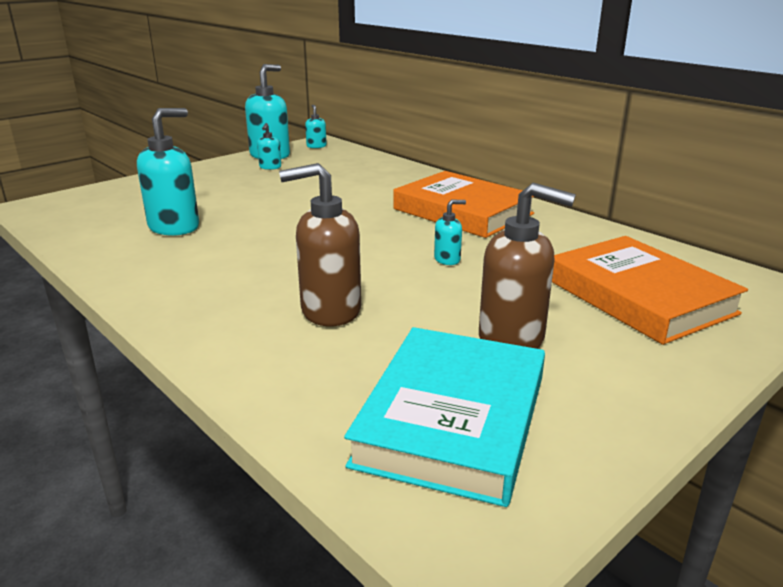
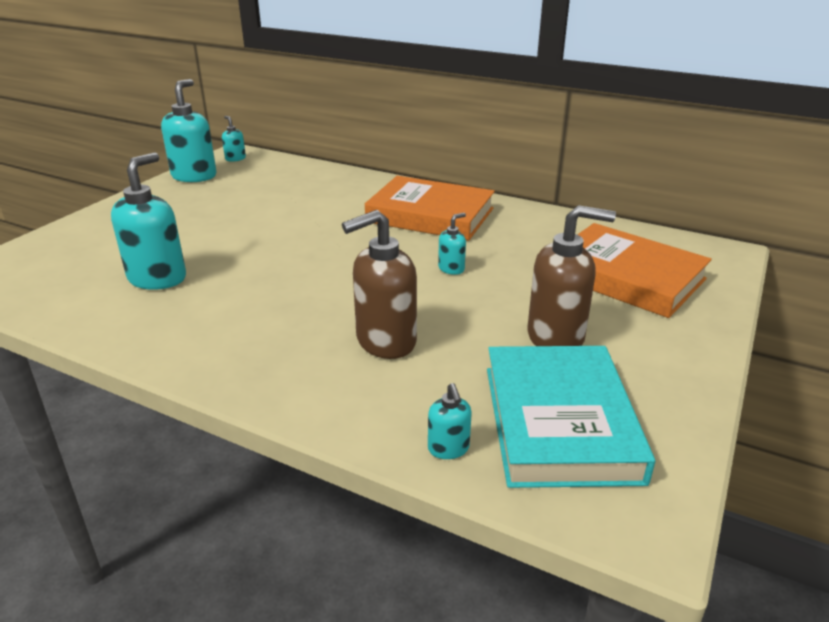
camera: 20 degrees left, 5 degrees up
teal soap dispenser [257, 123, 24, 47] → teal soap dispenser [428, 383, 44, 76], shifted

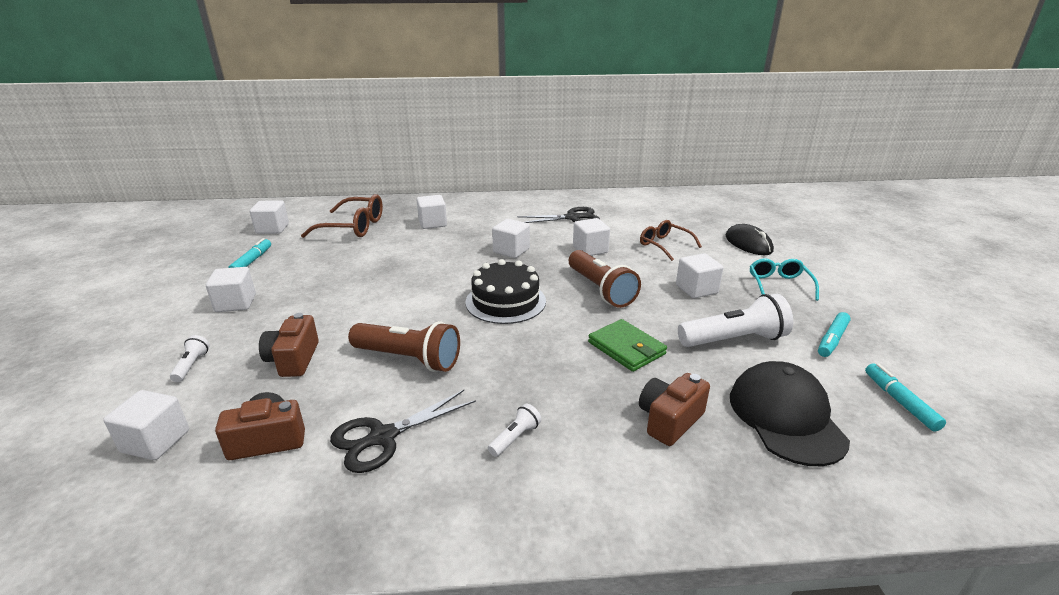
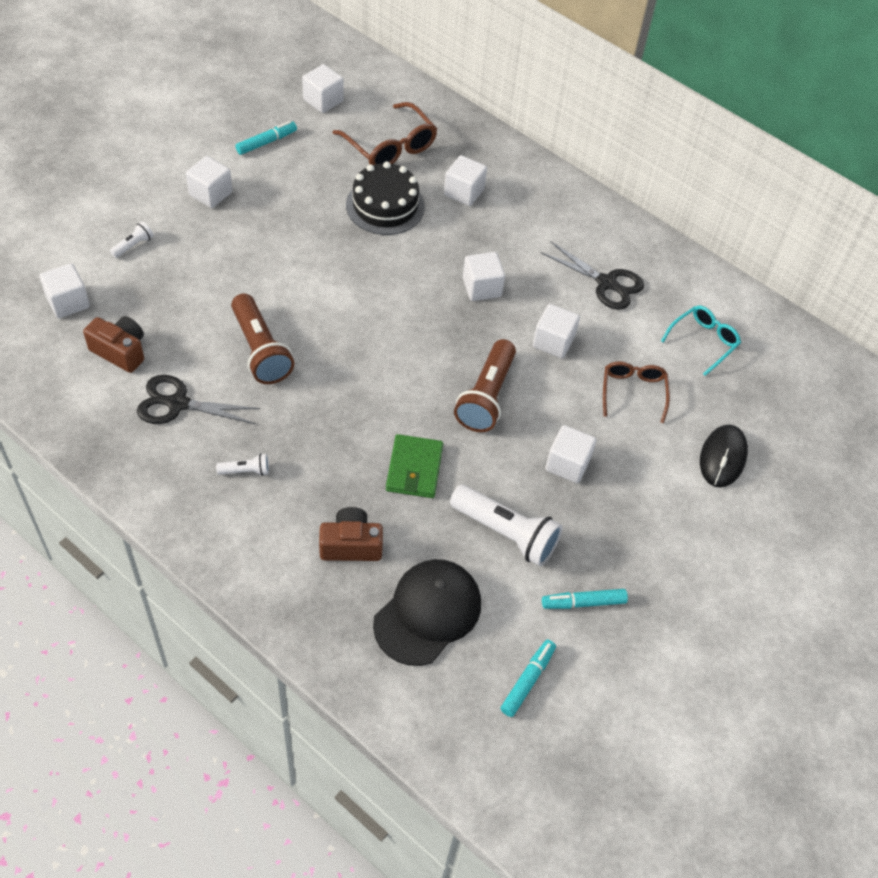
camera: 40 degrees right, 25 degrees up
russet photo camera [259, 313, 60, 64] → -
ebony cake [465, 259, 81, 65] → ebony cake [346, 162, 79, 73], shifted
teal eyeglasses [750, 258, 69, 43] → teal eyeglasses [661, 306, 80, 70], shifted

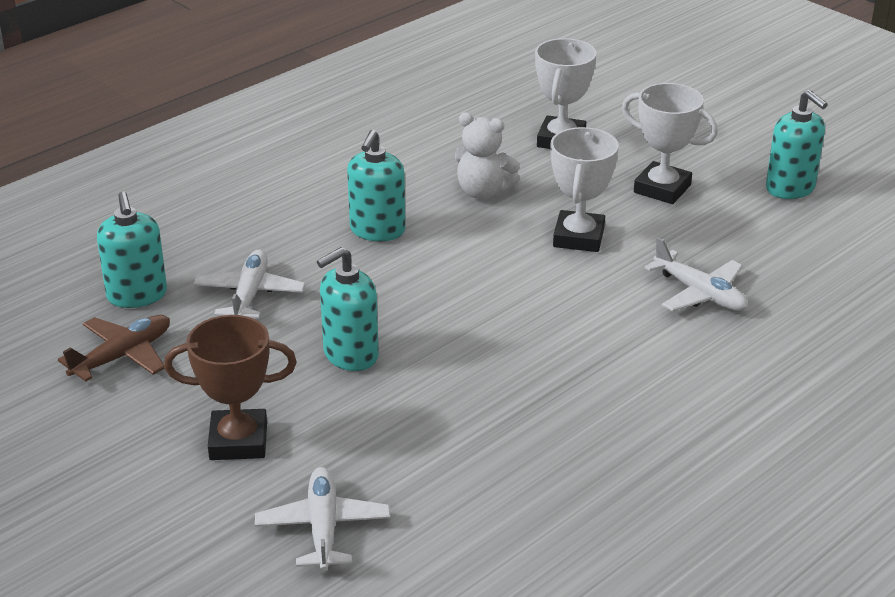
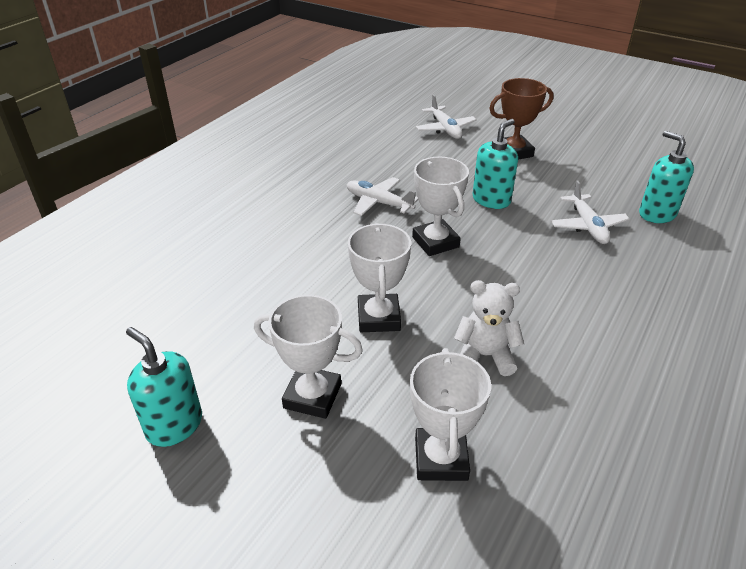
camera: 165 degrees right, 5 degrees up
russet toy plane [58, 315, 112, 67] → -
teal soap dispenser [347, 130, 59, 111] → -
- → pure white trophy [412, 157, 57, 99]
pure white toy plane [644, 237, 104, 74] → pure white toy plane [347, 177, 71, 39], shifted

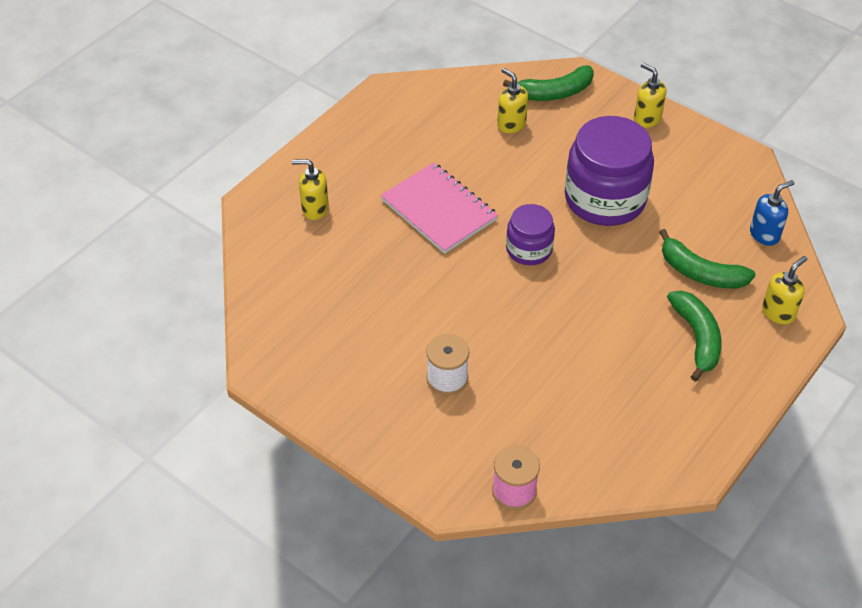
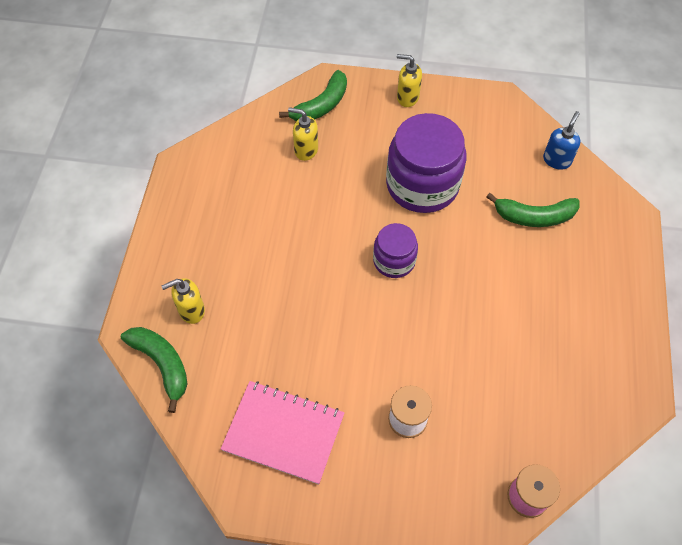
camera: 30 degrees left, 10 degrees up
golden soap dispenser [762, 256, 45, 68] → -
rosy notebook [380, 162, 118, 92] → rosy notebook [221, 381, 123, 103], shifted
emerald banana [667, 290, 55, 92] → emerald banana [121, 327, 66, 86], shifted

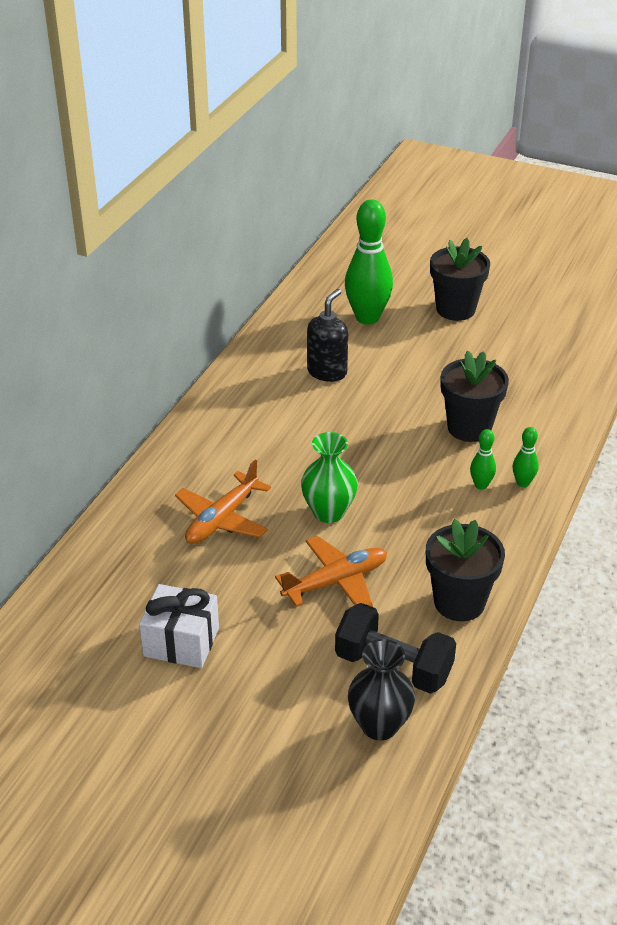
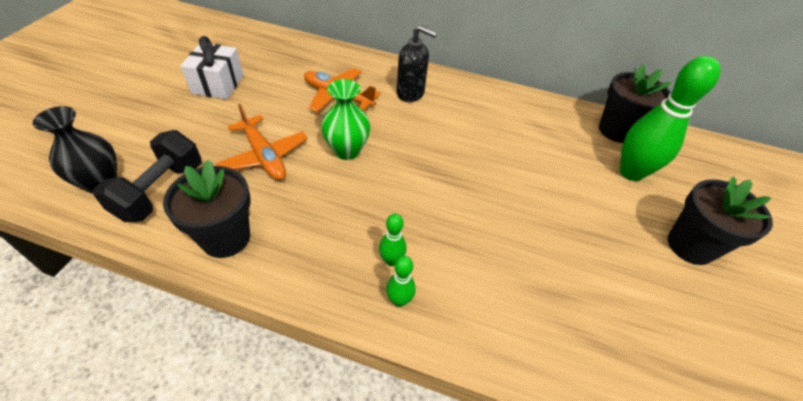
camera: 80 degrees right, 10 degrees up
ebony soap dispenser [307, 289, 41, 93] → ebony soap dispenser [397, 25, 40, 77], shifted
ebony plant pot [441, 351, 68, 91] → ebony plant pot [599, 64, 73, 79], shifted

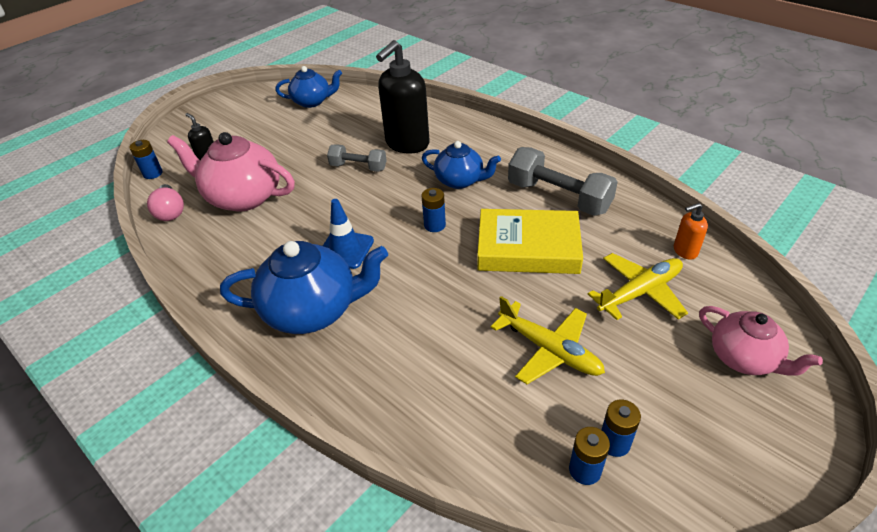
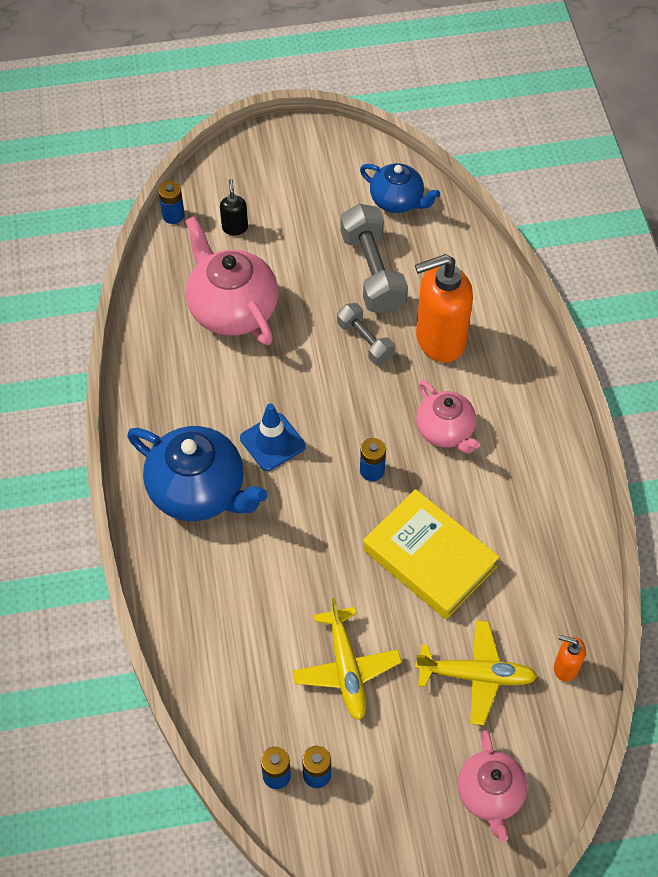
camera: 35 degrees right, 15 degrees up
rosy light bulb [147, 184, 37, 37] → -
gray dumbbell [508, 147, 110, 69] → gray dumbbell [341, 204, 67, 110], shifted
ebony soap dispenser [376, 40, 54, 114] → orange soap dispenser [415, 254, 58, 109]
royal blue teapot [422, 141, 79, 48] → rosy teapot [416, 380, 64, 74]

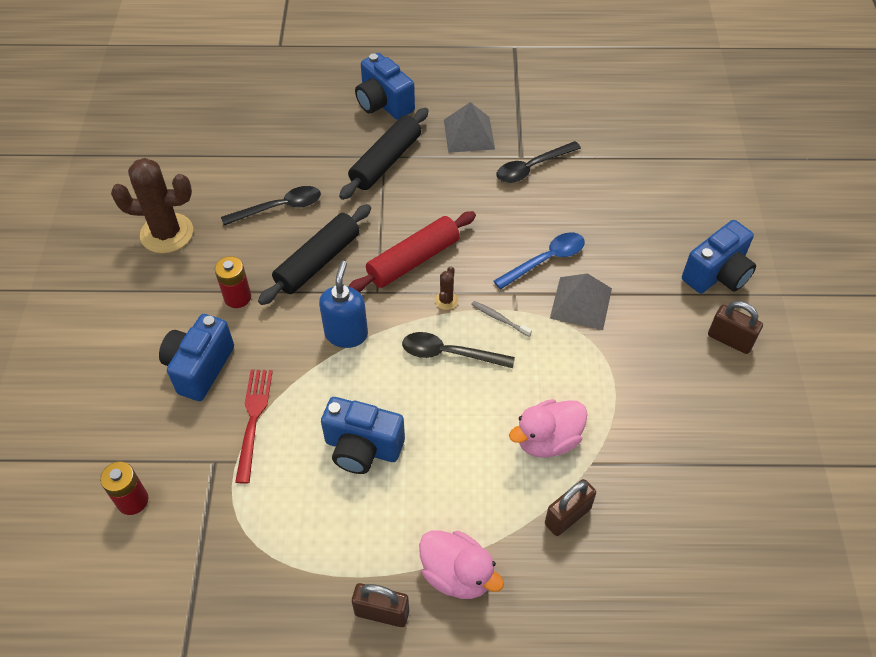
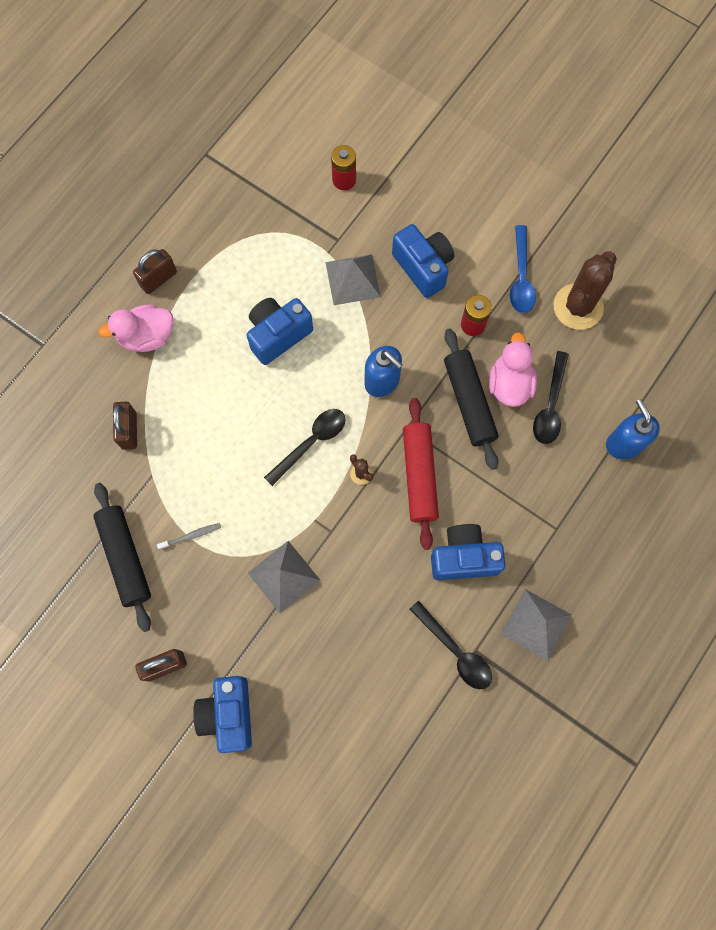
camera: 125 degrees right, 20 degrees up
- → royal blue soap dispenser [606, 399, 54, 61]
ebony dough roller [339, 108, 90, 92] → ebony dough roller [93, 483, 58, 149], shifted
royal blue photo camera [355, 53, 60, 67] → royal blue photo camera [431, 524, 75, 56], shifted
gray dental brush [471, 301, 61, 36] → gray dental brush [157, 523, 64, 27], shifted
royal blue spoon [494, 232, 91, 57] → royal blue spoon [510, 225, 26, 88], shifted
rosy duck [509, 399, 79, 59] → rosy duck [489, 332, 48, 75], shifted
red fork [235, 369, 38, 115] → gray solid pyramid [325, 254, 56, 51]
ebony spoon [497, 141, 84, 42] → ebony spoon [409, 601, 83, 88], 135 degrees clockwise

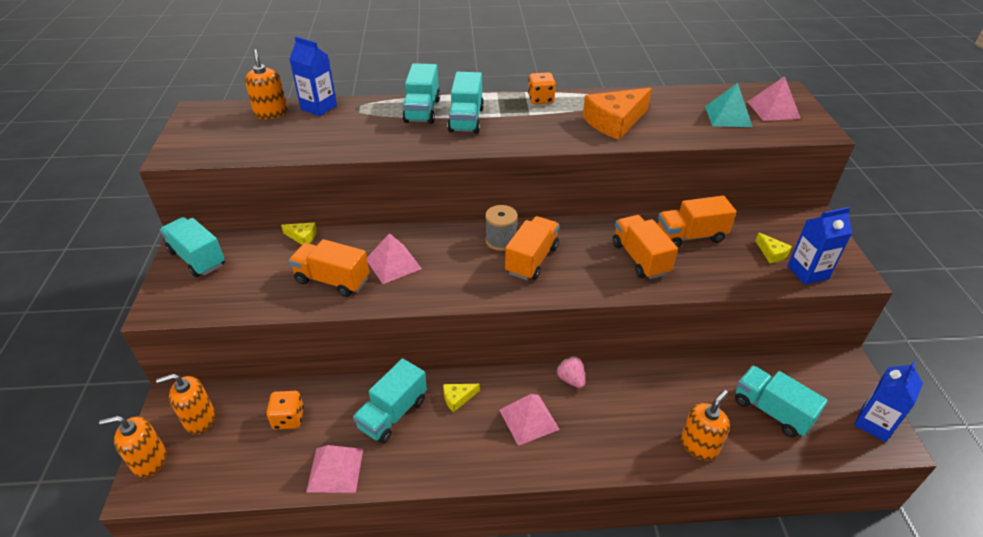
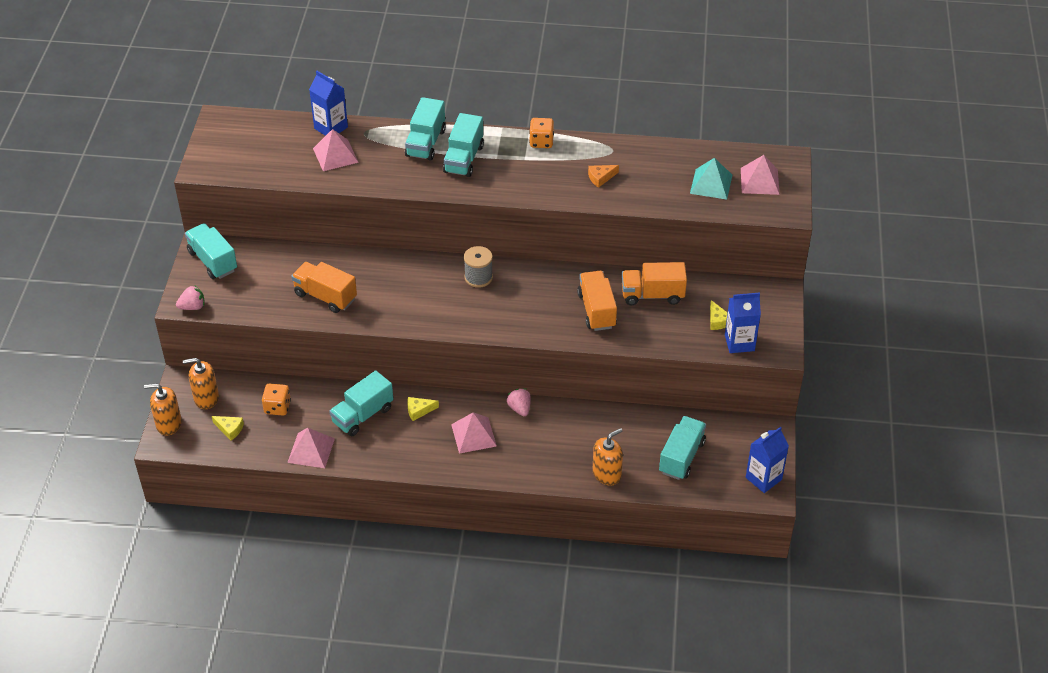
camera: 10 degrees right, 5 degrees up
orange soap dispenser [245, 49, 42, 70] → -
orange truck [505, 216, 54, 64] → -
- → rosy berry [176, 285, 28, 25]
golden cheese [281, 223, 36, 22] → golden cheese [212, 416, 32, 25], shifted
rosy solid pyramid [367, 233, 55, 51] → rosy solid pyramid [313, 129, 46, 42], shifted
teal truck [735, 366, 93, 72] → teal truck [659, 416, 47, 64], 60 degrees clockwise
orange cheese [583, 88, 69, 52] → orange cheese [588, 165, 31, 23], x0.46

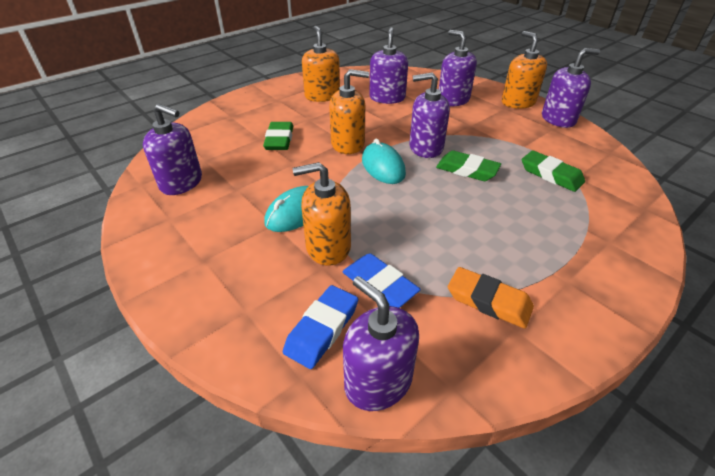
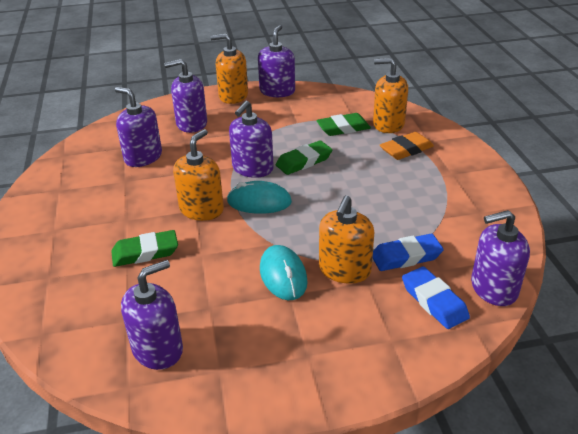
camera: 60 degrees left, 5 degrees down
orange soap dispenser [302, 26, 38, 76] → orange soap dispenser [373, 58, 35, 75], shifted
orange pencil eraser [448, 267, 86, 62] → orange pencil eraser [380, 132, 54, 28], shifted
emerald pencil eraser [263, 122, 30, 28] → emerald pencil eraser [111, 230, 67, 37], 45 degrees counterclockwise

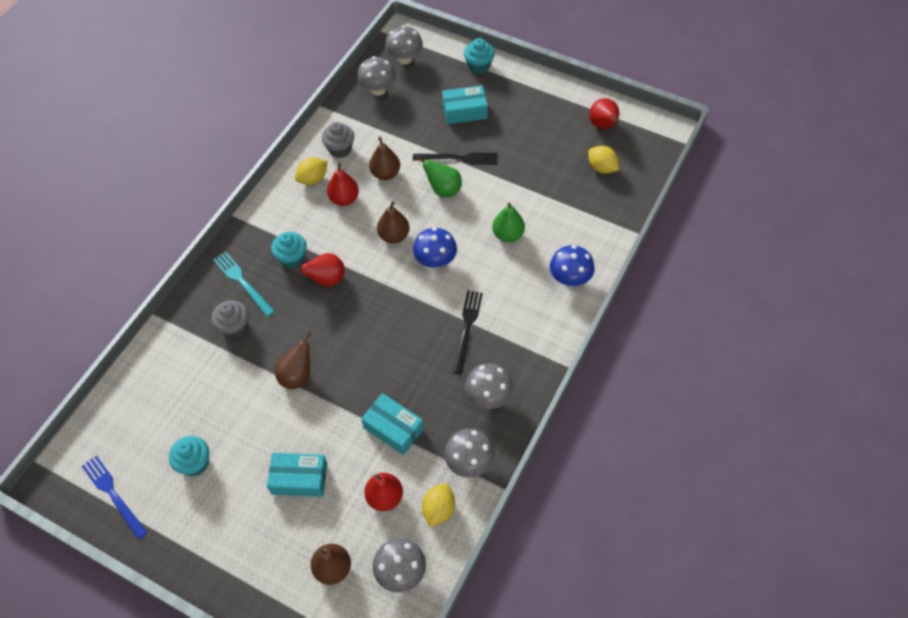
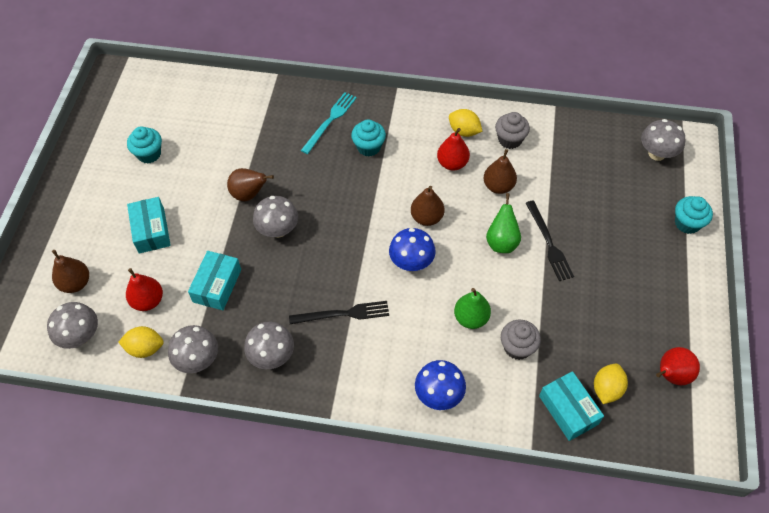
camera: 70 degrees right, 0 degrees up
royal blue fork [82, 455, 65, 84] → -
red pear [292, 253, 53, 34] → -
gray muffin [212, 300, 37, 38] → gray muffin [501, 320, 40, 40], shifted
gray toadstool [357, 56, 39, 40] → gray toadstool [253, 196, 45, 42], shifted
teal box [442, 85, 46, 39] → teal box [539, 371, 65, 70], shifted

